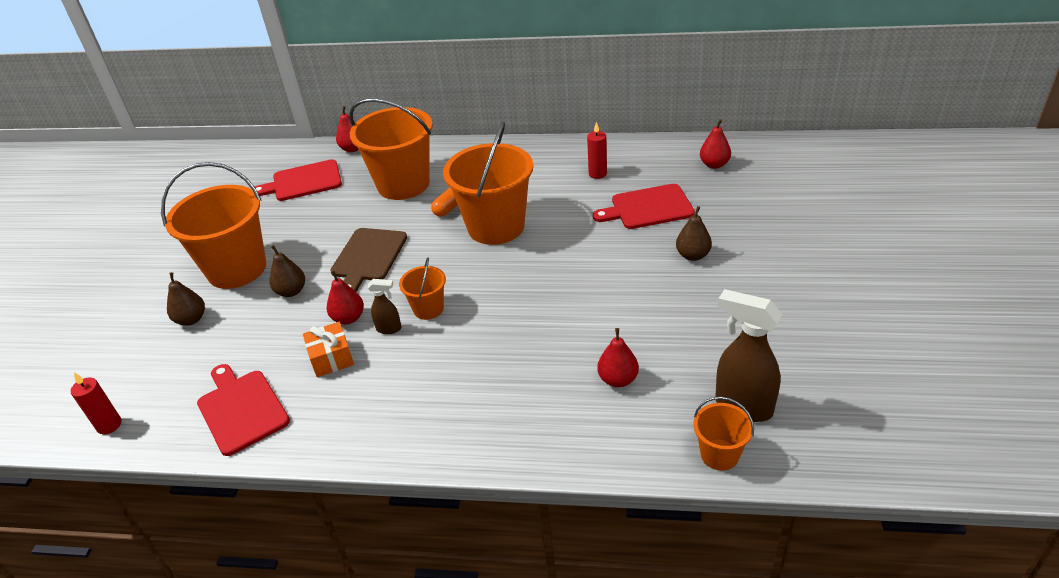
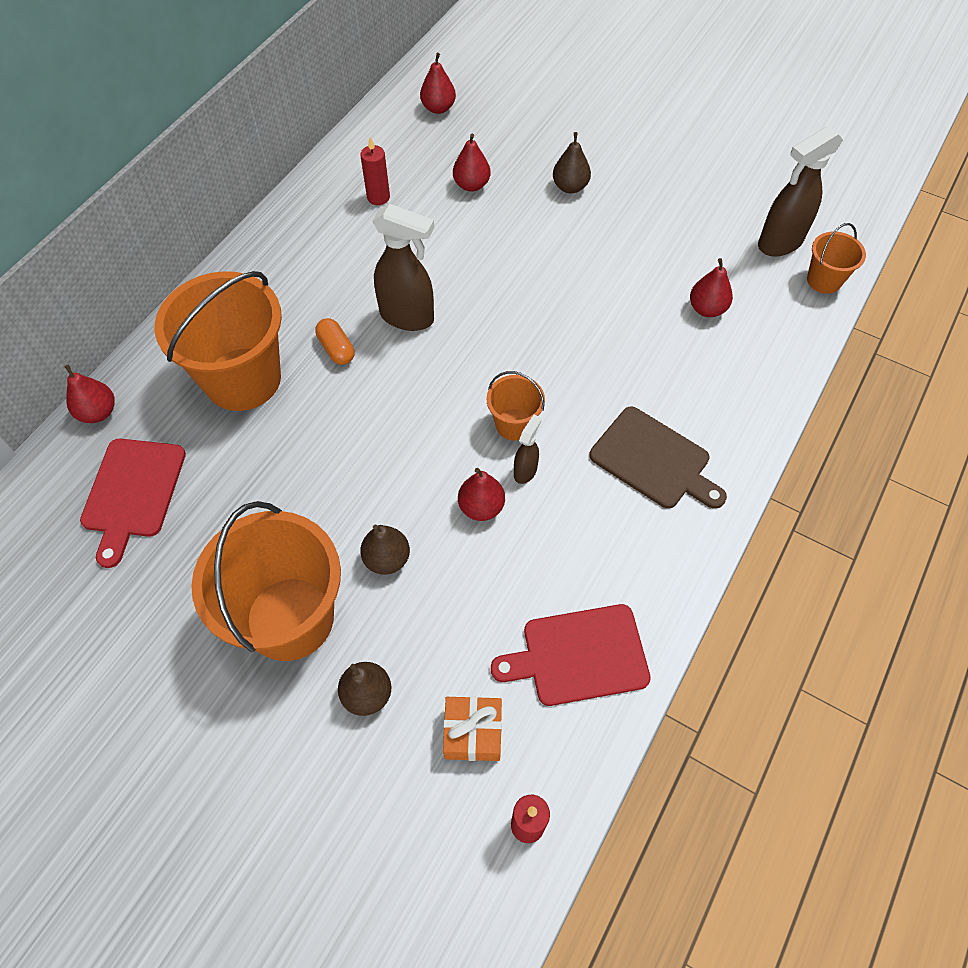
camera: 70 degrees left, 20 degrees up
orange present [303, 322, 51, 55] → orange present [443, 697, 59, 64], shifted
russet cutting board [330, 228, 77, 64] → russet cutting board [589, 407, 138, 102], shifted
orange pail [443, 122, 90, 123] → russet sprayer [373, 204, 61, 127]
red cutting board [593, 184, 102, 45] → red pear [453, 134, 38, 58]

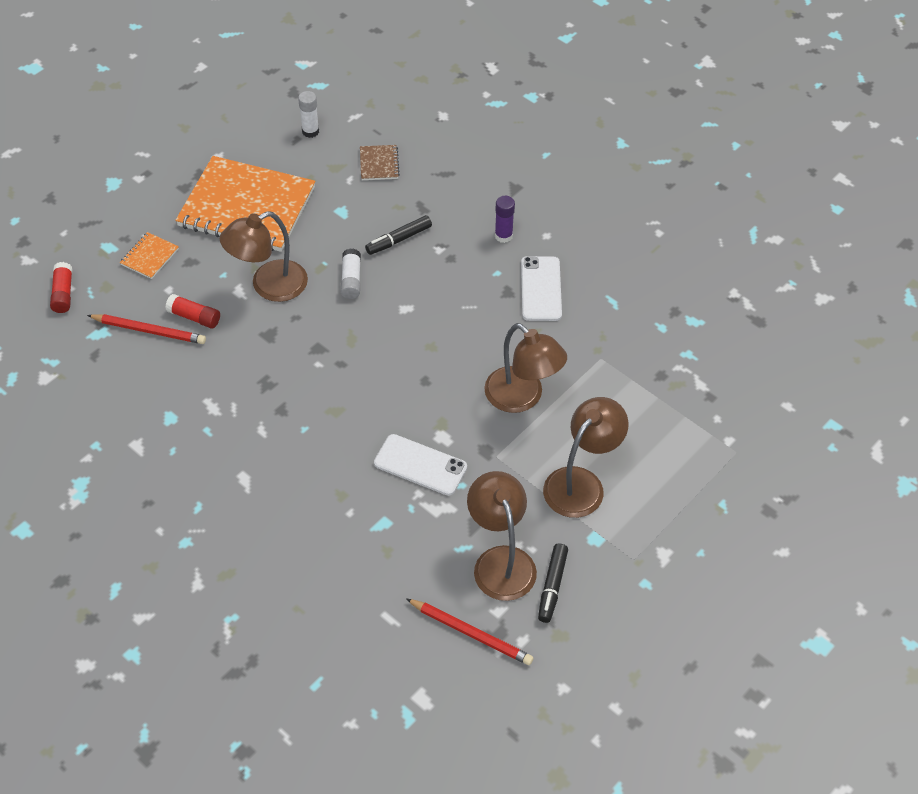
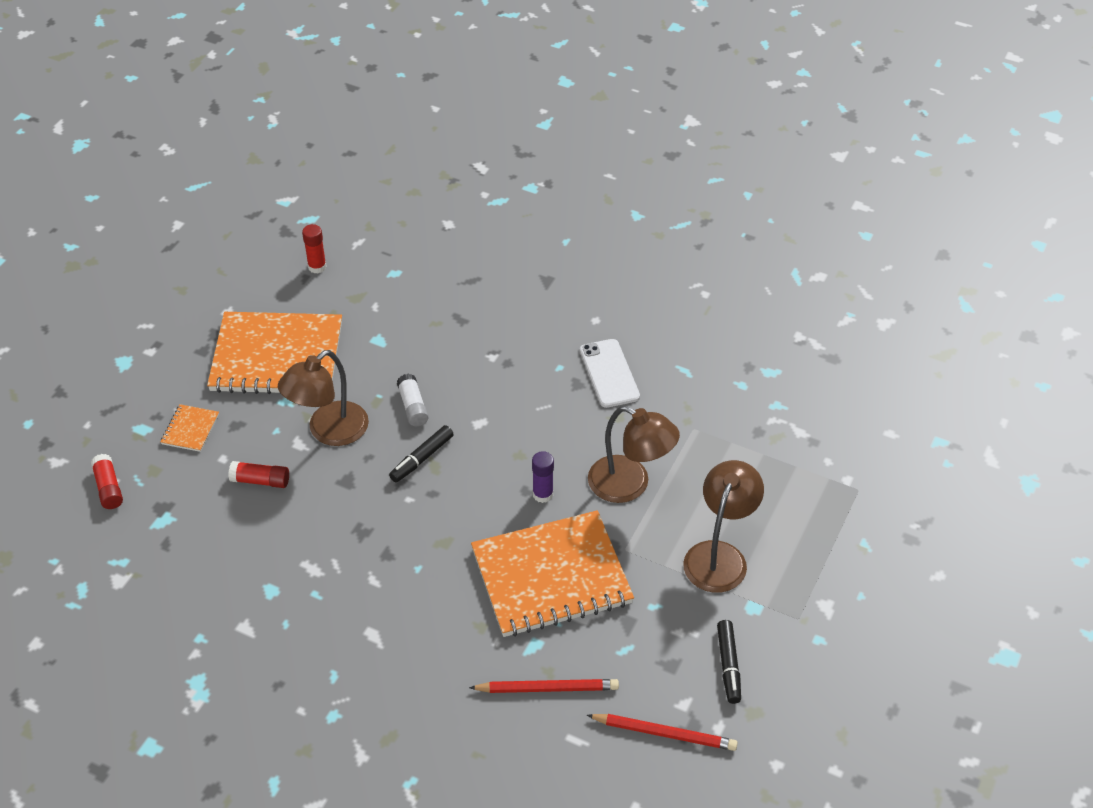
camera: 15 degrees left, 5 degrees down
russet notebook [360, 145, 40, 35] → -
russet reading lamp [467, 471, 70, 130] → -
red wooden pencil [87, 314, 119, 30] → red wooden pencil [469, 679, 150, 14], shifted
ebony marker [365, 215, 67, 40] → ebony marker [389, 425, 65, 58], shifted
royal purple glue stick [495, 196, 20, 47] → royal purple glue stick [532, 451, 22, 52], shifted
pure white mobile phone [374, 434, 93, 62] → orange notebook [471, 510, 163, 127]
pure white glue stick [298, 91, 21, 47] → red glue stick [302, 224, 24, 50]

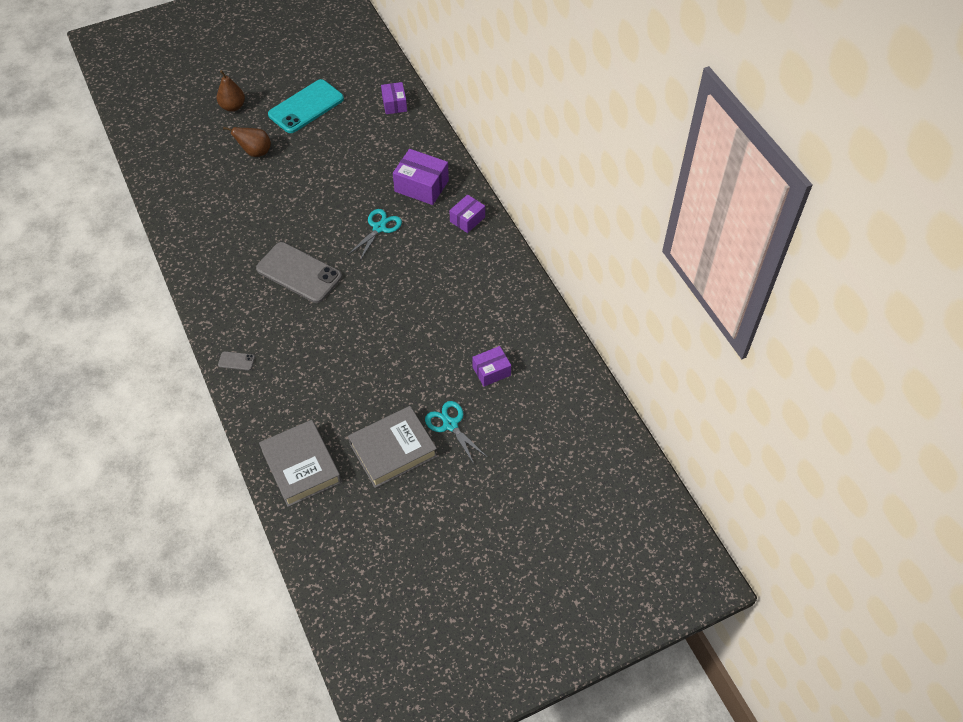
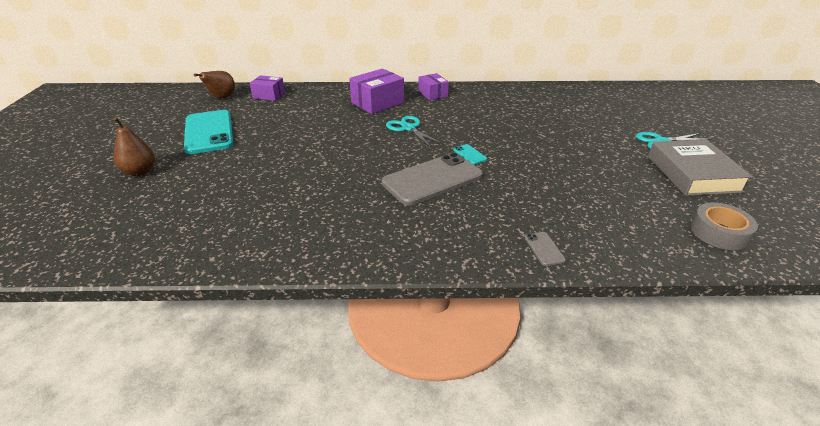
camera: 65 degrees left, 20 degrees down
royal purple box [472, 346, 39, 41] → -
- → teal mobile phone [453, 144, 34, 21]
russet pear [223, 127, 48, 30] → russet pear [194, 71, 41, 28], shifted
gray book [259, 420, 83, 87] → gray sticky tape [691, 202, 67, 48]
gray mobile phone [218, 351, 37, 20] → gray mobile phone [524, 232, 42, 34], 45 degrees counterclockwise

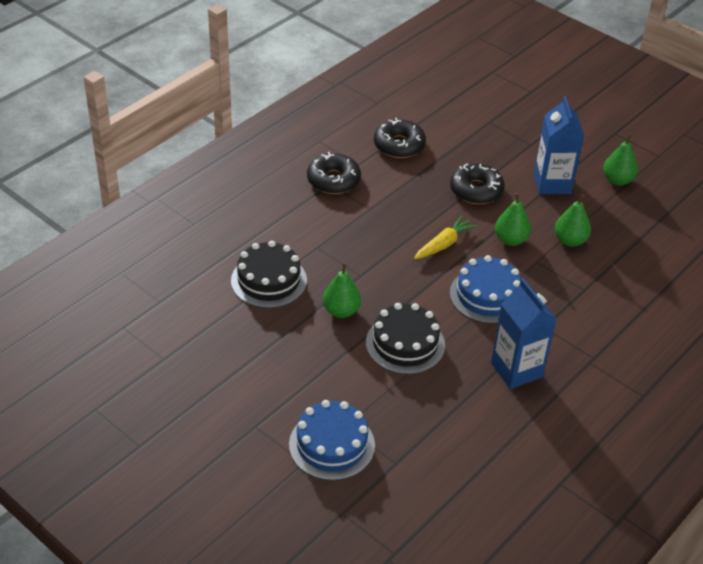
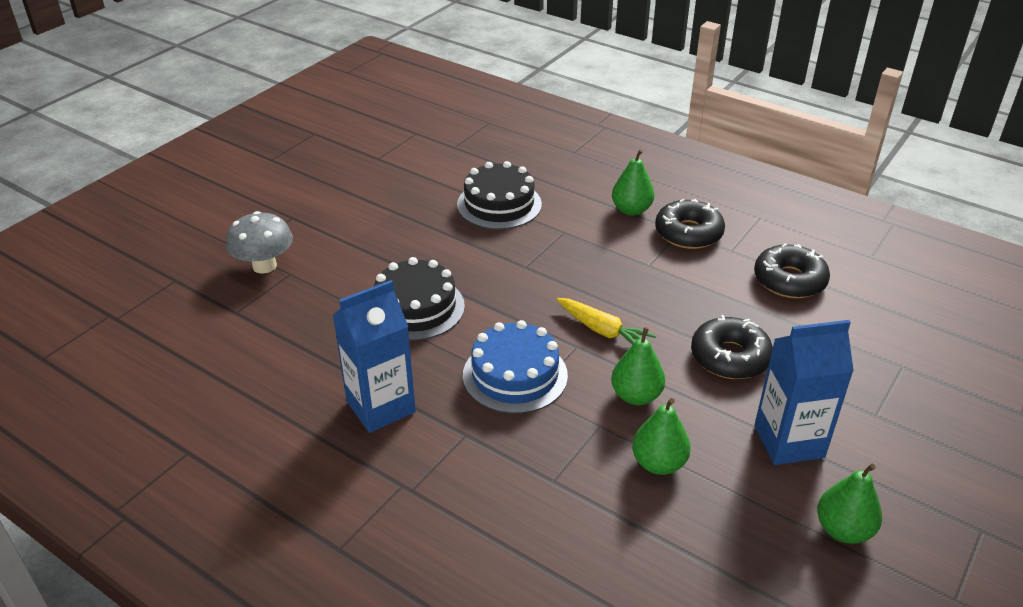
camera: 85 degrees right, 5 degrees down
emerald pear [323, 263, 38, 55] → emerald pear [612, 149, 42, 67], shifted
royal blue cake [289, 400, 86, 81] → gray toadstool [226, 211, 67, 63]

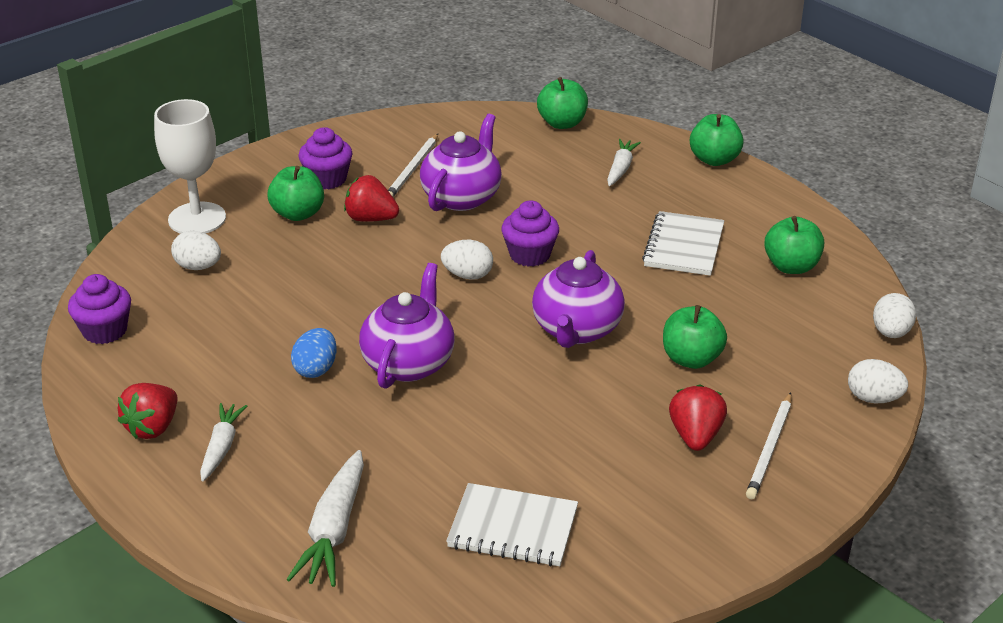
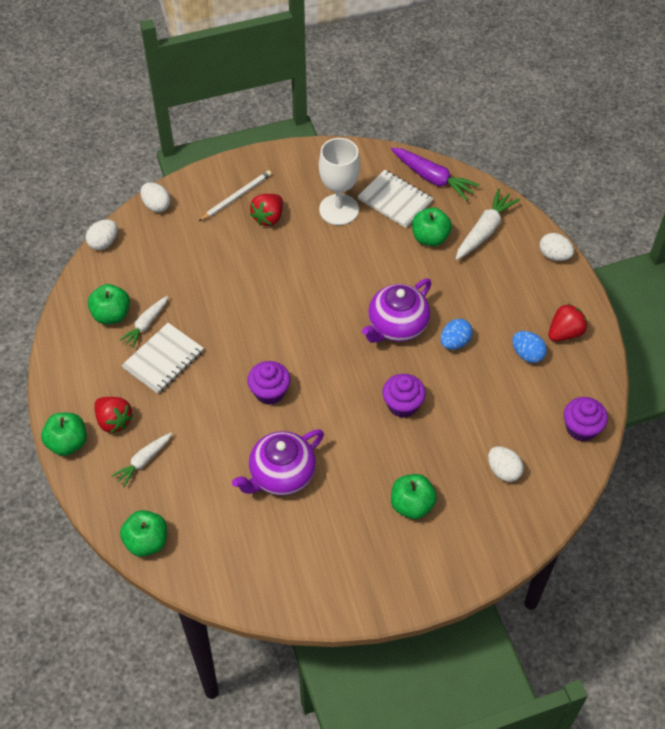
camera: 155 degrees left, 20 degrees up
pure white wooden pencil [388, 134, 50, 63] → -
royal purple teapot [532, 250, 93, 98] → -
- → royal purple root vegetable [391, 148, 89, 53]
- → royal blue egg shape [512, 331, 35, 32]
pure white wine glass [154, 99, 72, 135] → pure white wine glass [319, 138, 41, 87], shifted
pure white root vegetable [200, 403, 47, 79] → pure white root vegetable [119, 296, 49, 52], shifted
royal purple muffin [298, 127, 54, 62] → royal purple muffin [382, 374, 44, 44], shifted
red berry [344, 175, 55, 47] → red berry [94, 397, 39, 36], shifted
pure white egg shape [441, 240, 52, 40] → pure white egg shape [540, 233, 34, 28], shifted
emerald apple fruit [663, 305, 64, 64] → emerald apple fruit [412, 207, 40, 39], shifted

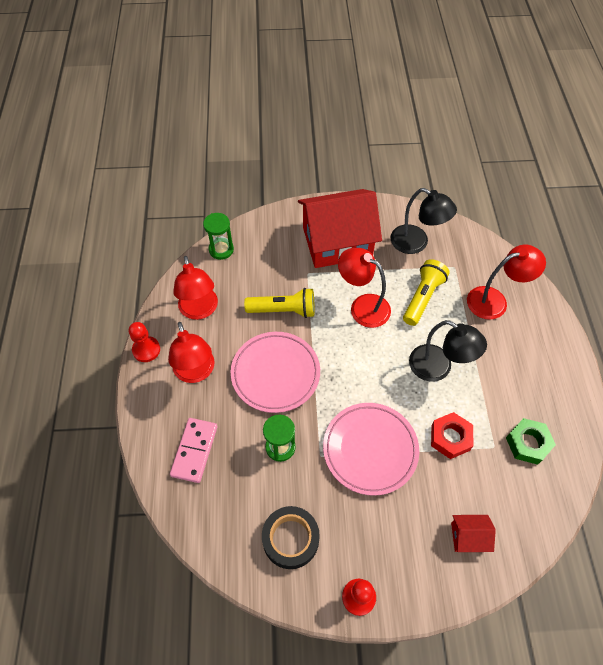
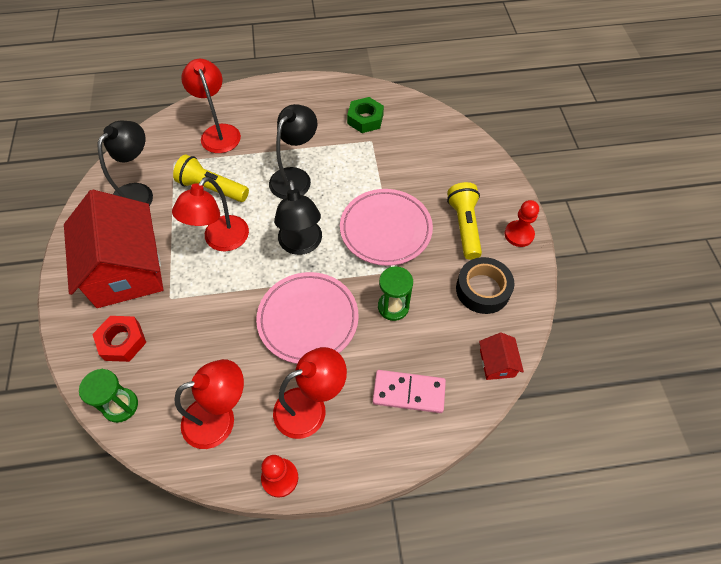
camera: 95 degrees left, 0 degrees up
- → ebony reading lamp [274, 180, 48, 75]
golden flashlight [244, 288, 71, 30] → golden flashlight [447, 182, 35, 78], shifted
red nut [431, 412, 42, 47] → red nut [92, 316, 54, 46], shifted
red house [451, 515, 45, 37] → red house [479, 332, 45, 48], shifted

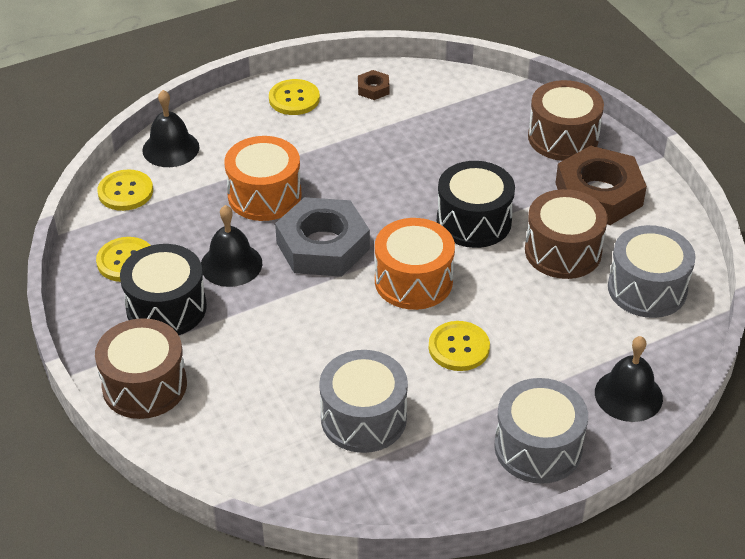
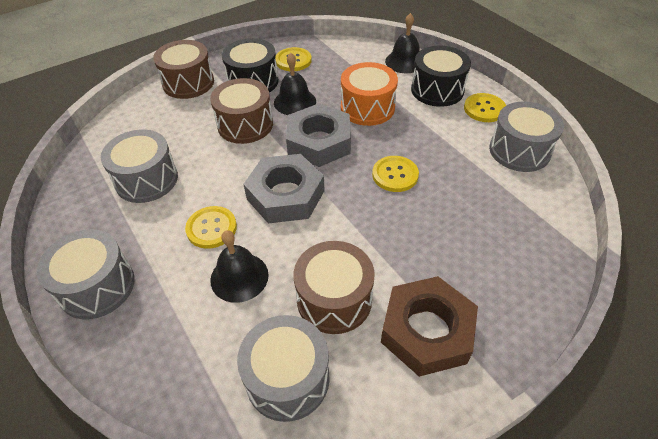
camera: 85 degrees right, 5 degrees up
golden button [98, 169, 55, 42] → golden button [372, 156, 47, 36], shifted
ebony drum [437, 161, 78, 87] → ebony drum [411, 46, 60, 61], shifted
russet drum [528, 80, 76, 81] → russet drum [210, 78, 63, 66], shifted
ebony hand bell [595, 336, 68, 86] → ebony hand bell [210, 230, 59, 73], shifted
russet nut [358, 70, 32, 30] → gray drum [489, 101, 75, 71]
orange drum [375, 218, 80, 92] → gray nut [243, 154, 82, 69]

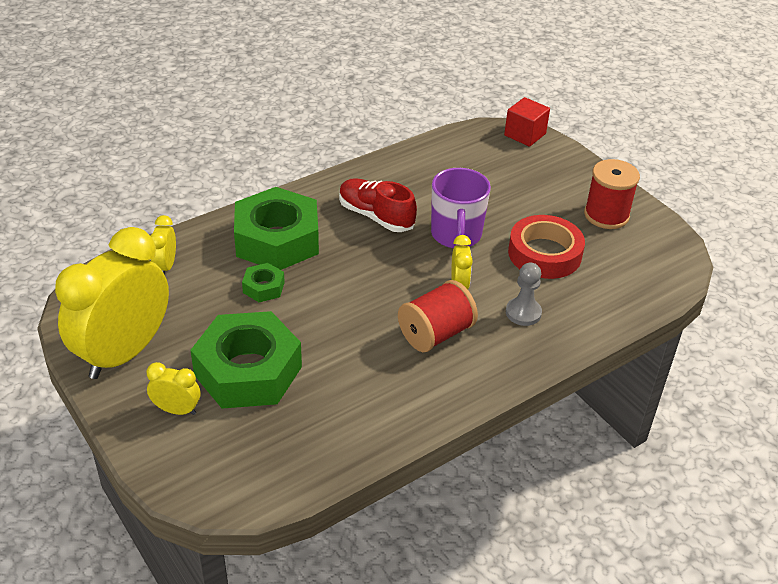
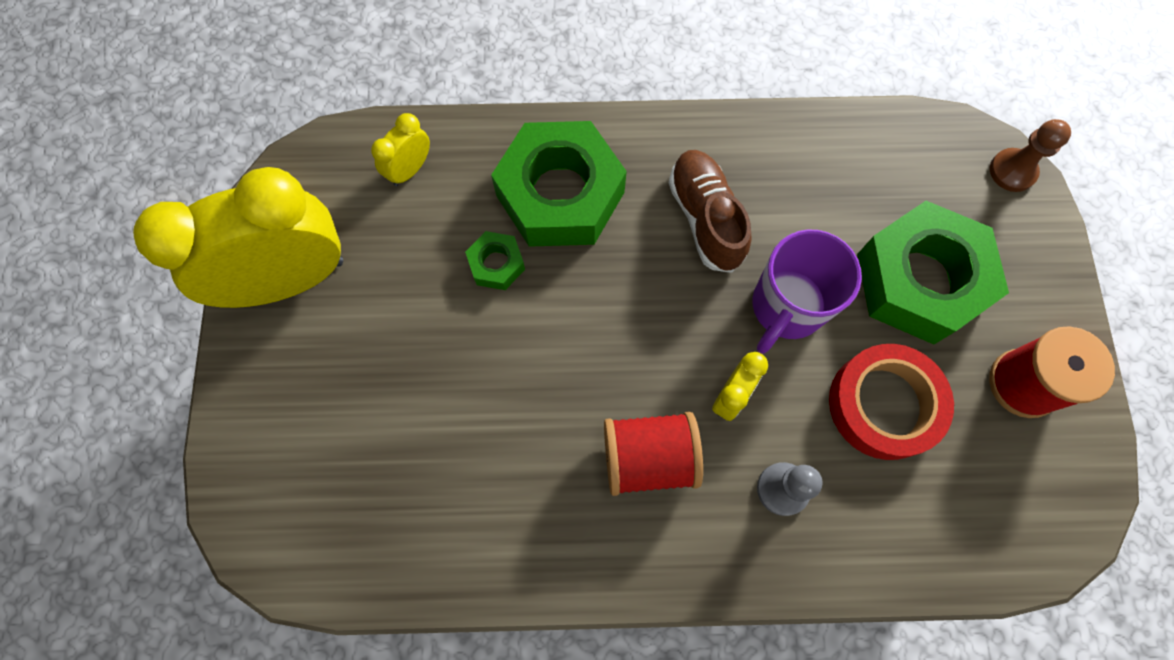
camera: 35 degrees right, 30 degrees up
golden alarm clock [147, 362, 53, 53] → -
emerald nut [190, 311, 112, 98] → emerald nut [857, 201, 152, 144], shifted
red cube [504, 97, 46, 50] → russet chess pawn [990, 119, 81, 73]
red lace-up shoe [339, 178, 78, 54] → russet lace-up shoe [669, 150, 82, 123]

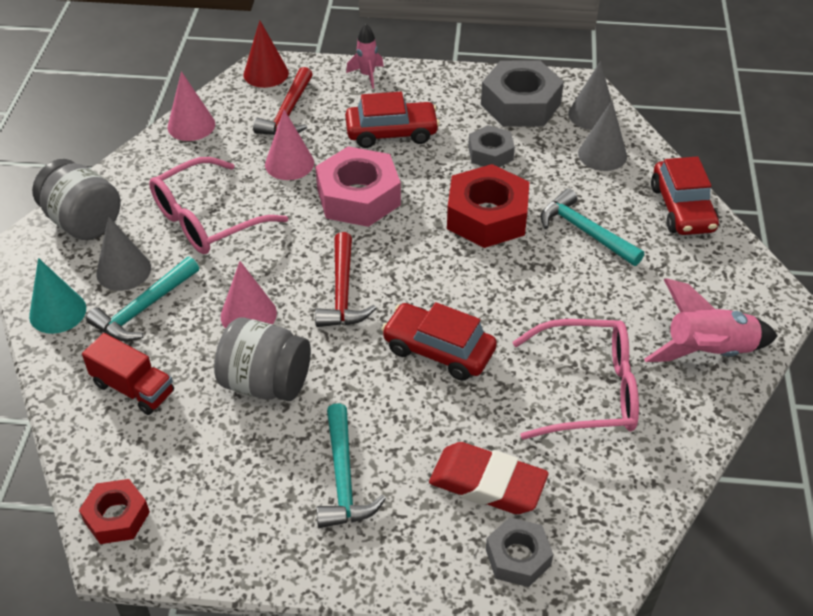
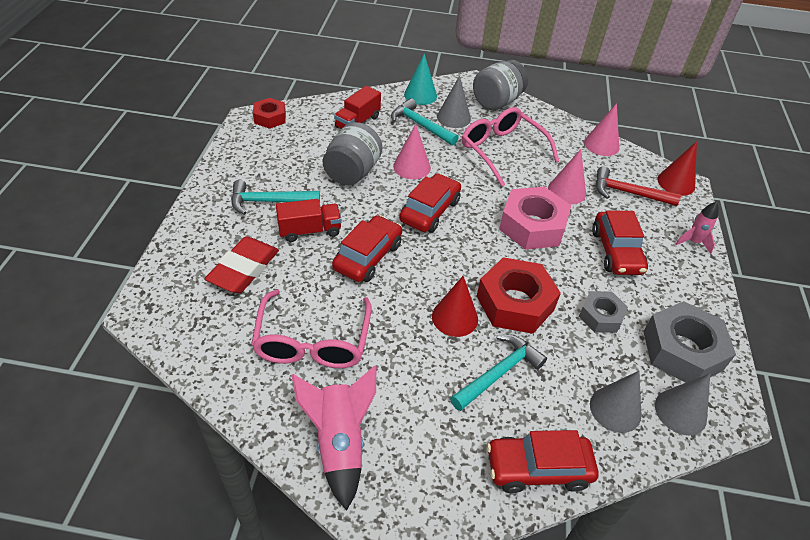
camera: 90 degrees right, 0 degrees up
gray nut [486, 517, 67, 70] → -
- → red truck [276, 199, 66, 43]
- → red solid cone [432, 276, 46, 61]
red hammer [315, 232, 61, 95] → red toy car [399, 173, 62, 60]

